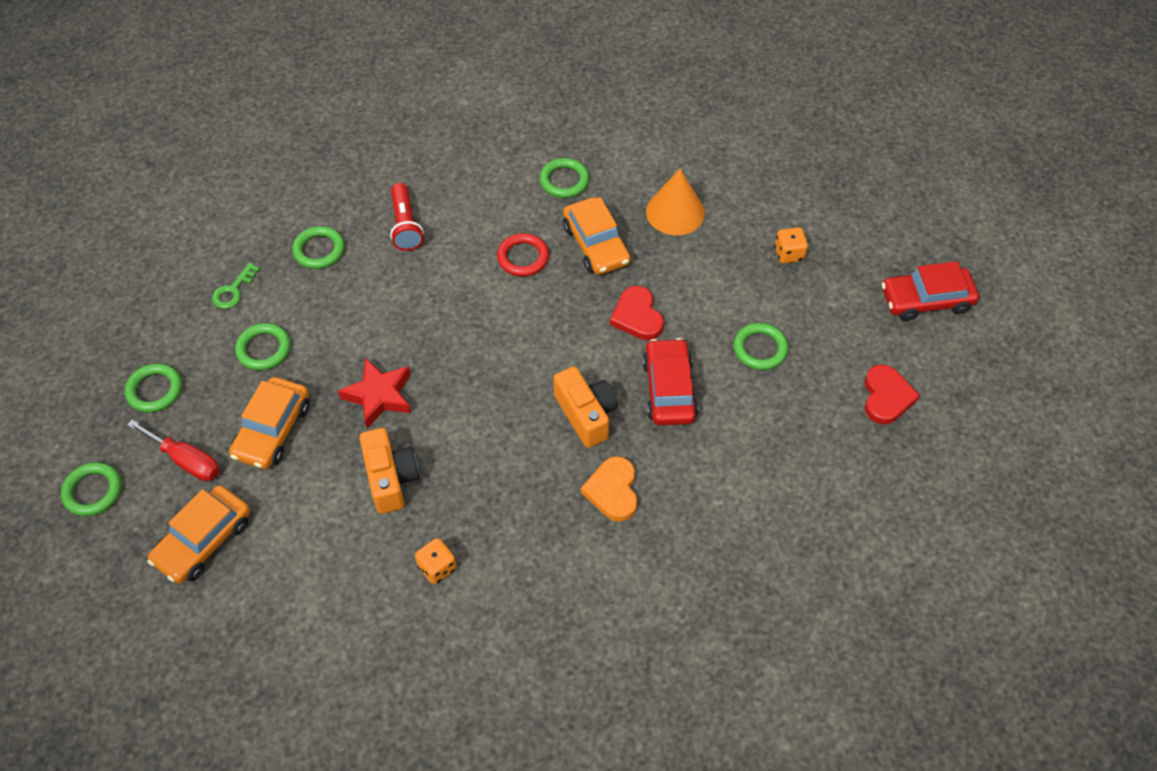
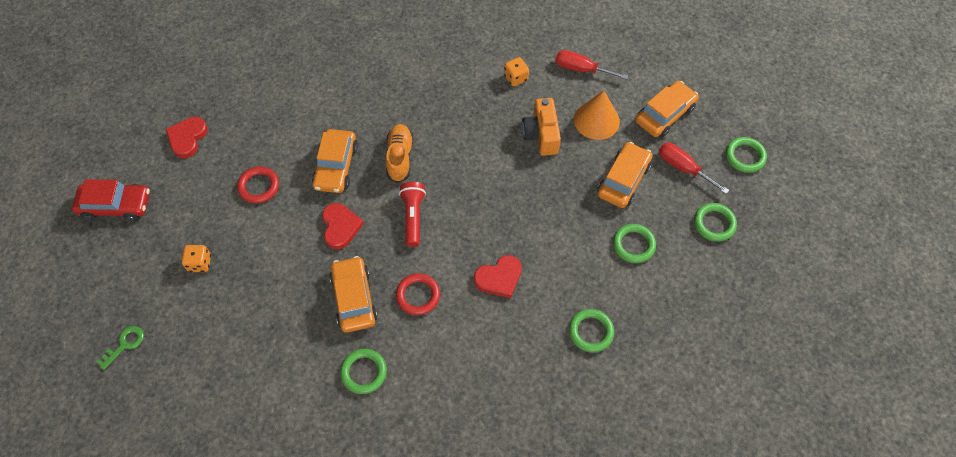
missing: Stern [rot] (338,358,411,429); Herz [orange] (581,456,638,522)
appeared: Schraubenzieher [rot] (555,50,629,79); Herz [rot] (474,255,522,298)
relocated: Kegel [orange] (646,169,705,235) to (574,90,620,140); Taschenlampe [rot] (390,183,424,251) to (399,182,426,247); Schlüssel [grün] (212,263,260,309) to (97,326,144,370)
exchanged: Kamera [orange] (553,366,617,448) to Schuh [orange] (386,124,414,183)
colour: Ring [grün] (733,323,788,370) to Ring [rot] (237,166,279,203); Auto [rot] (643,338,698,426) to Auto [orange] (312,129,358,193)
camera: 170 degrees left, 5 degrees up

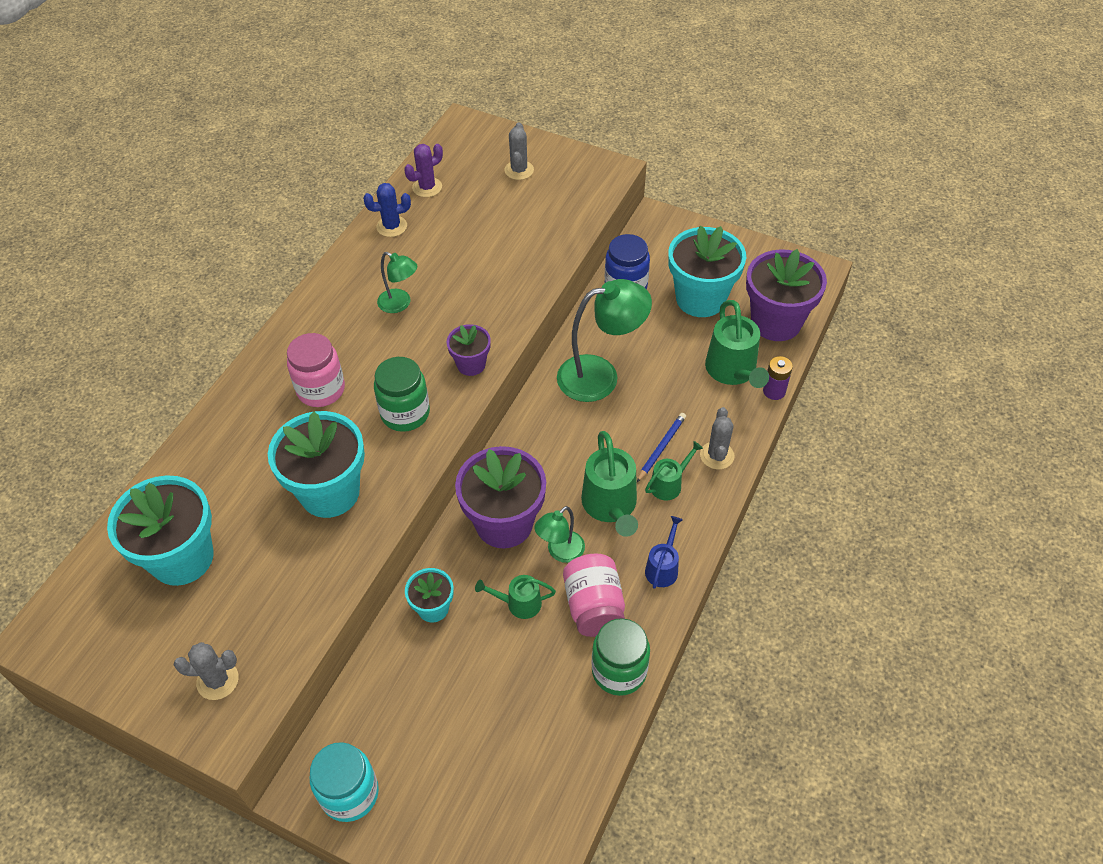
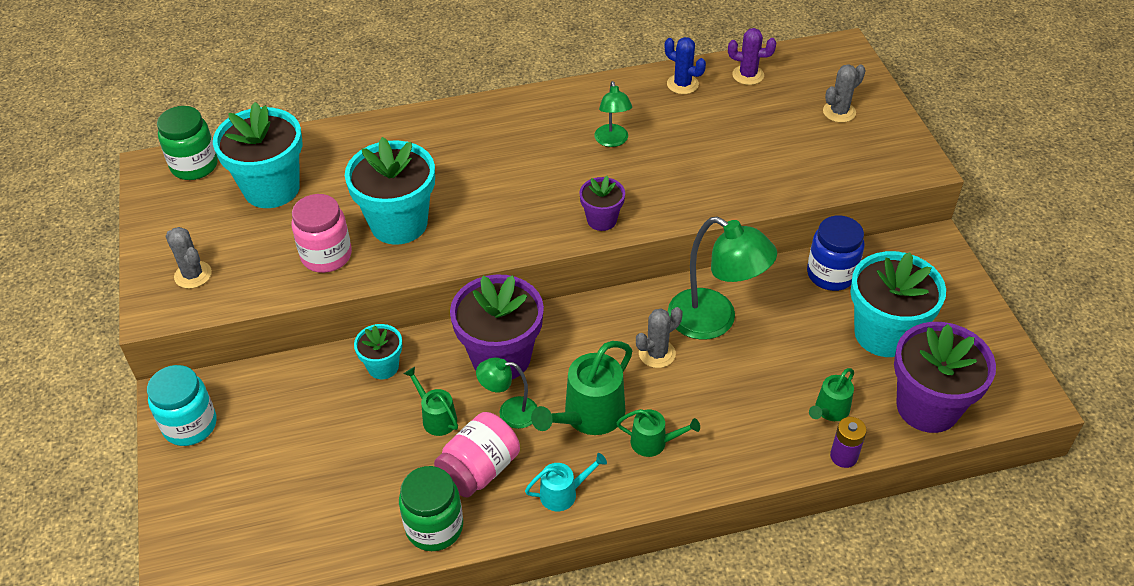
missing: Bleistift [blau] (637,413,686,482)
relocated: Einmachglas [rosa] (287,333,345,407) to (292,194,352,273); Einmachglas [grün] (374,357,430,432) to (157,106,218,180); Kaktus [grau] (700,407,735,469) to (636,307,683,368)
colour: Gießkanne [blau] (645,516,683,589) to Gießkanne [türkis] (525,453,607,511)
size: Gießkanne [grün] (705,300,769,388) = (809,368,854,421) x0.57
camera: 50 degrees right, 5 degrees down

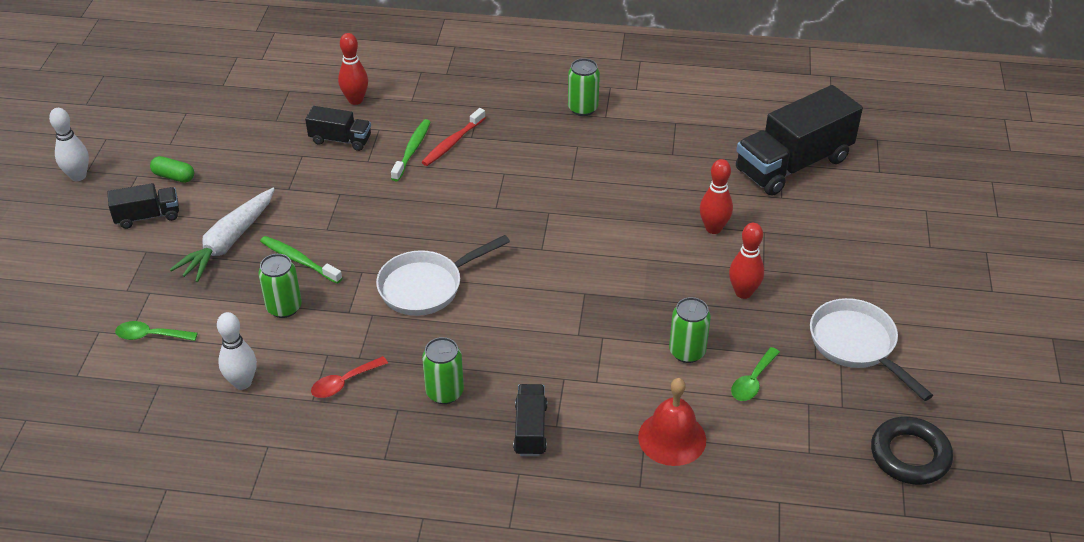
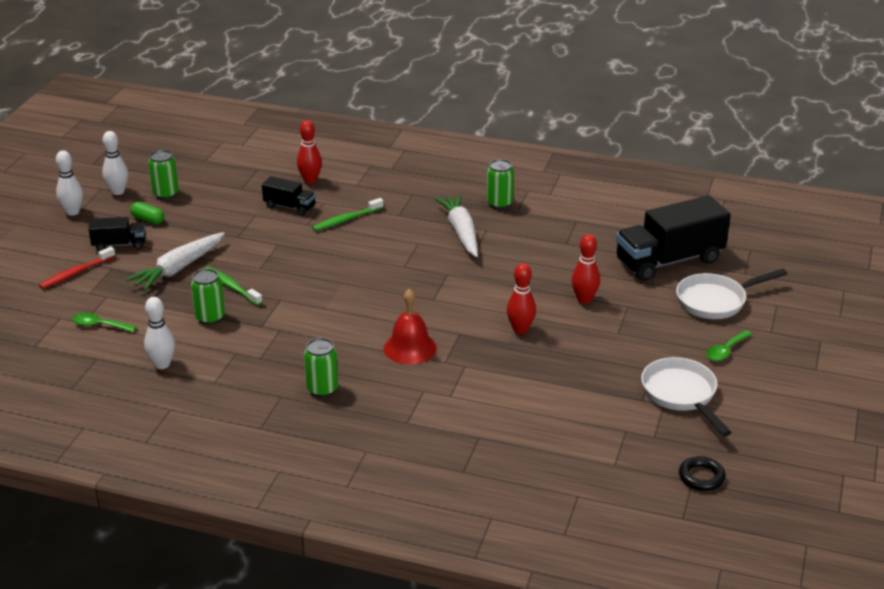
missing: Löffel [rot] (311,356,388,398); Lastwagen [schwarz] (513,384,547,456)
appeared: Bowlingkegel [weiß] (102,131,128,195); Karotte [weiß] (434,194,478,257)
relocated: Zahnbürste [rot] (422,108,486,166) to (39,246,115,289); Bowlingkegel [rot] (729,223,764,299) to (507,263,536,334); Pfanne [weiß] (376,235,510,316) to (676,269,787,319); Dose [grün] (669,297,711,363) to (148,150,179,199); Löffel [grün] (731,347,780,401) to (706,330,752,361); Glocke [rot] (638,378,706,466) to (384,289,437,365)
spun: Zahnbürste [grün] (391,119,431,181) = (312,198,384,231) 150 degrees counterclockwise
size: Ring [schwarz] (871,416,953,485) = (679,456,726,491) x0.67
camera: 10 degrees right, 10 degrees down

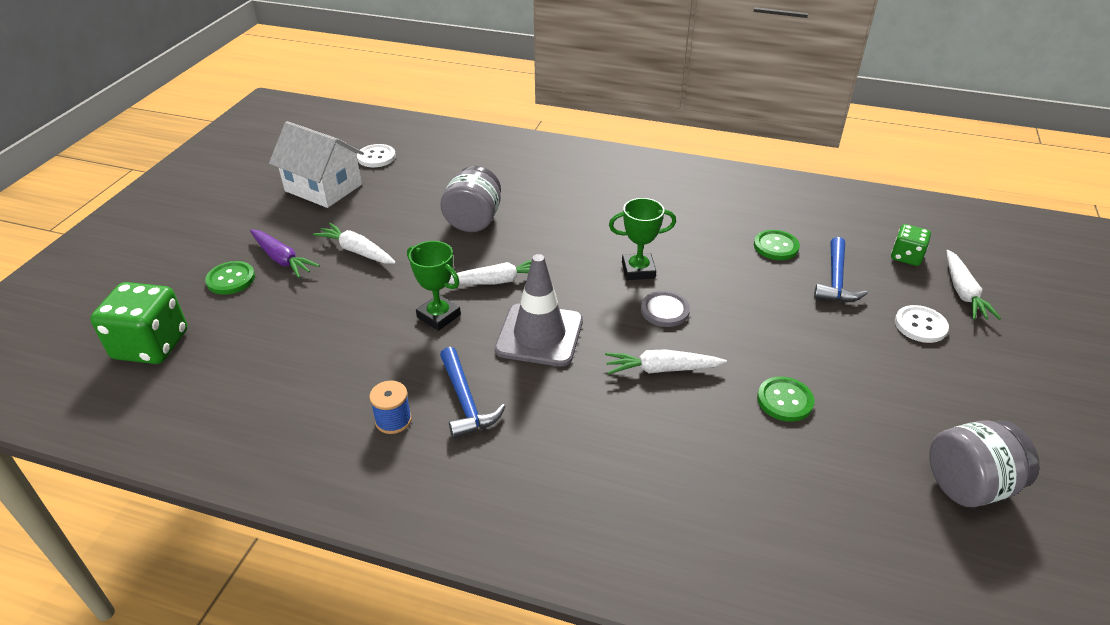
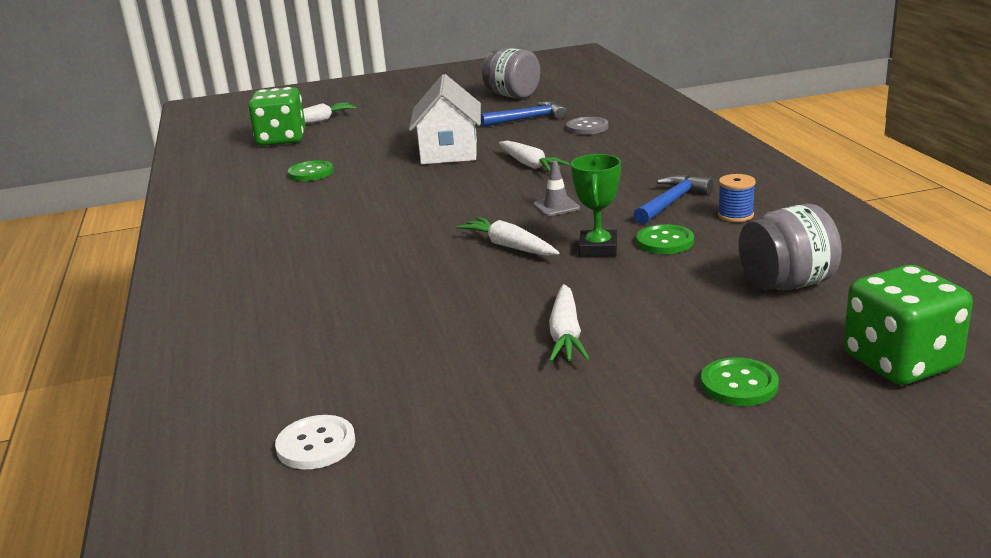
missing: Pokal [grün] (609,198,676,280); Karotte [lila] (250,229,320,278); Knopf [weiß] (895,305,949,343)
relocated: Haus [weiß] (269,121,364,208) to (409,74,481,164); Einmachglas [grau] (440,166,501,232) to (739,204,842,290); Hammer [blau] (814,237,868,302) to (481,101,567,127); Knopf [grau] (641,291,690,327) to (566,117,608,135); Knopf [grün] (757,376,815,422) to (636,224,694,254)
size: Spielwürfel [grün] (891,224,931,266) = (248,87,305,146) x1.79; Leitkegel [grau] (495,254,583,367) = (534,160,580,216) x0.48
camera: 120 degrees left, 15 degrees down

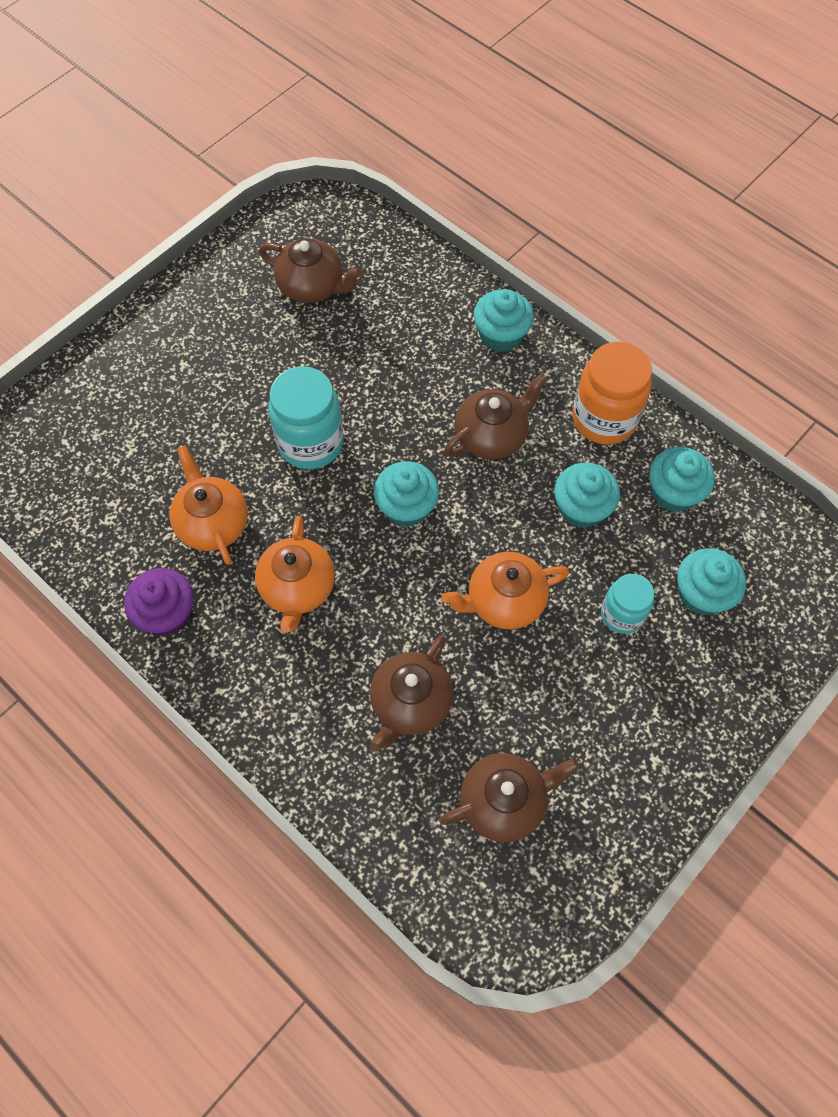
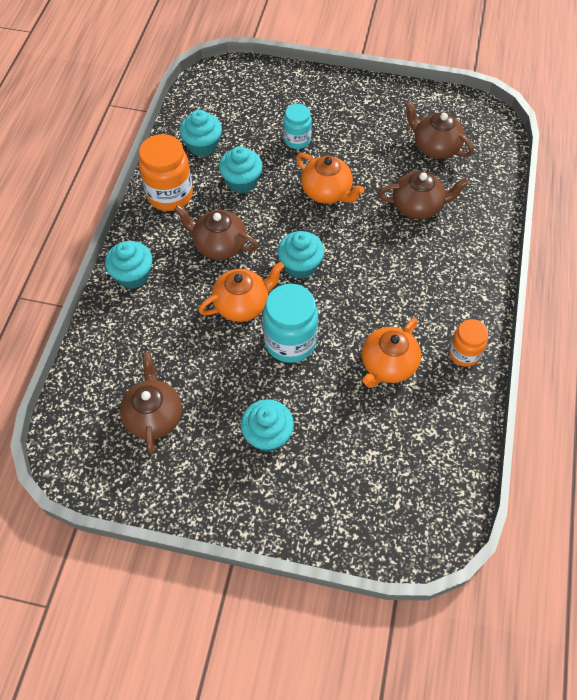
relocated: Teekanne [orange] (255,516,335,633) to (199,262,285,322); Muffin [türkis] (677,548,746,615) to (241,399,294,452)
exchanged: Muffin [lila] (124,568,194,635) to Einmachglas [orange] (449,319,488,367)
camera: 120 degrees left, 5 degrees down

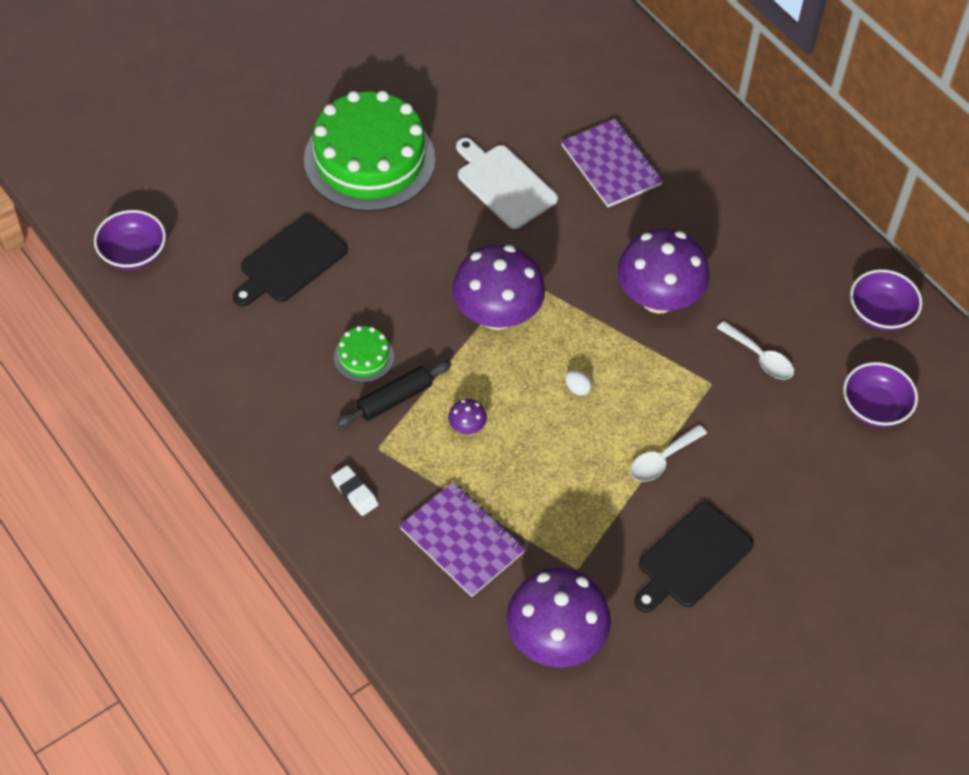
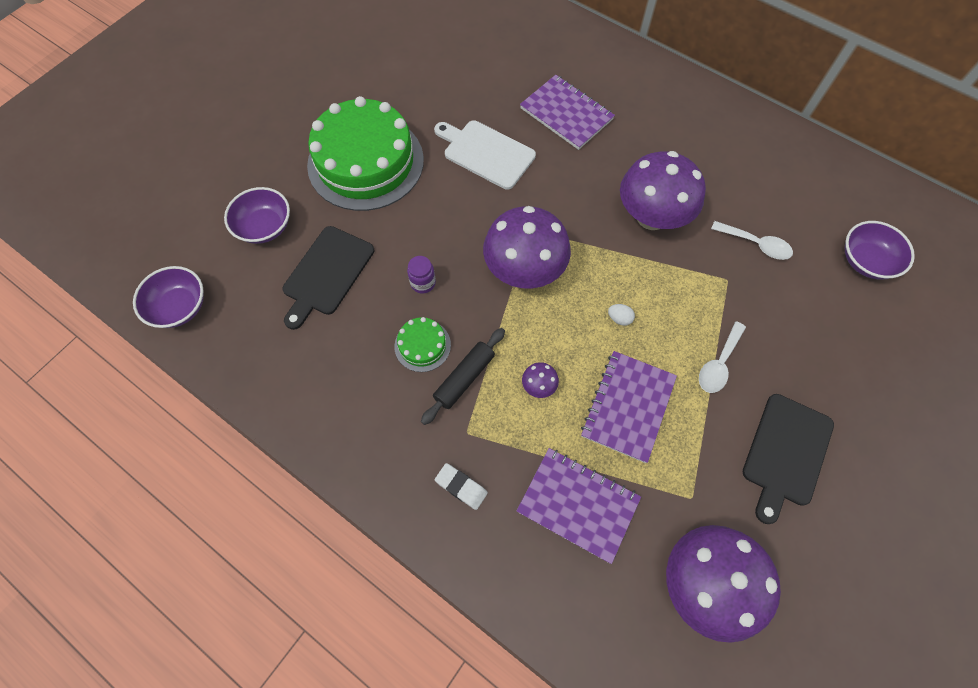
appeared: Einmachglas [lila] (407,256,436,294); Notizbuch [lila] (581,351,677,463)
relocated: Schüssel [lila] (850,269,922,331) to (224,187,290,244)
camera: 15 degrees left, 10 degrees up

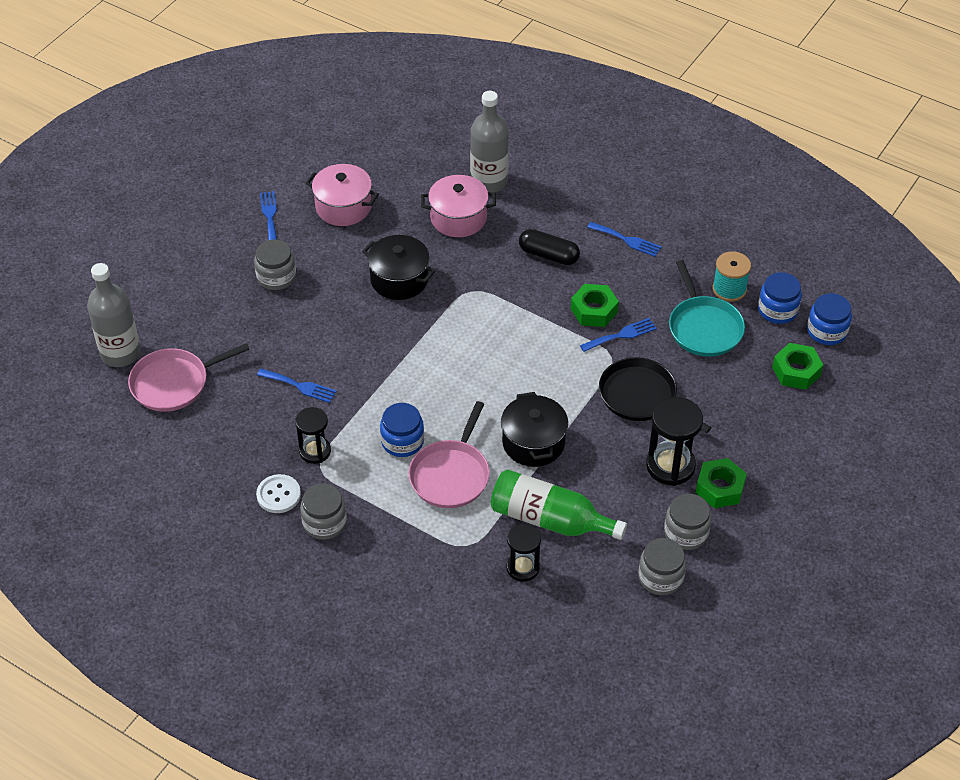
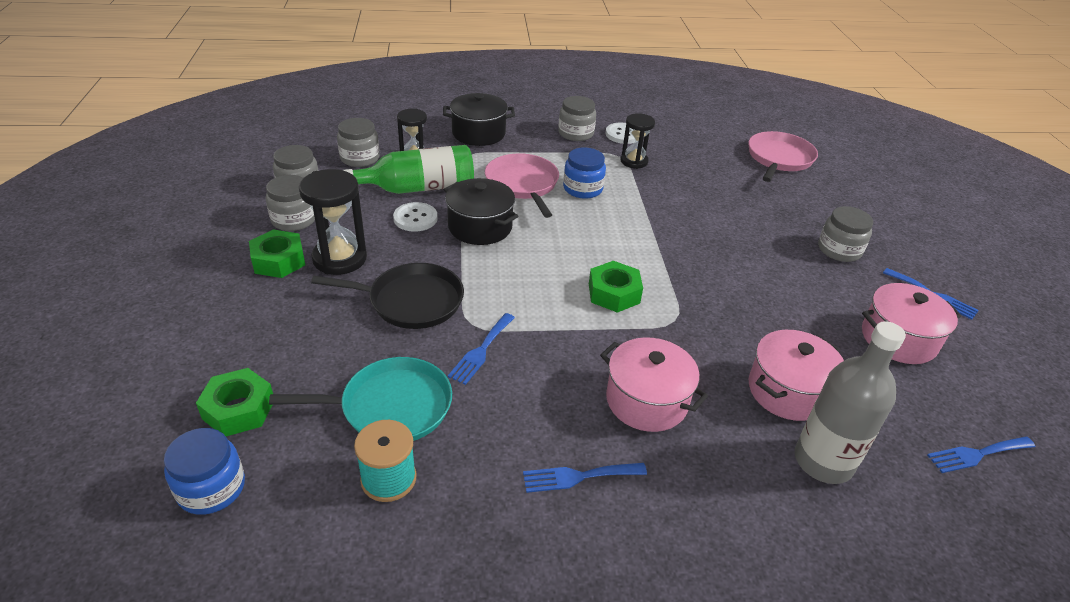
missing: Flasche [grau] (87,263,141,367); Einmachglas [blau] (758,272,802,324)
appeared: Einmachglas [grau] (337,118,380,167); Knopf [weiß] (393,202,438,232)
relocated: Kochtopf [schwarz] (362,235,435,300) to (443,93,515,146); Sechskantmutter [grün] (571,284,619,327) to (589,261,643,313); Gabel [blau] (257,369,337,403) to (927,436,1035,473)
exchanged: Kapsel [schwarz] (519,229,580,265) to Kochtopf [rosa] (600,337,708,432)
spun: Pfanne [türkis] (669,260,745,357) = (269,357,452,441) 135 degrees clockwise
camera: 140 degrees right, 10 degrees down

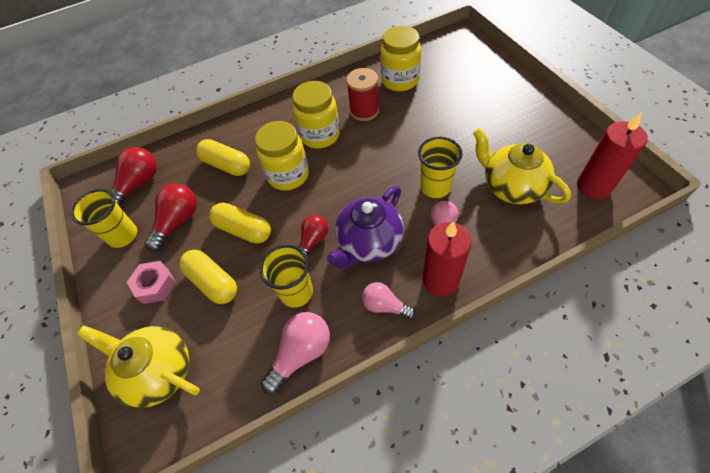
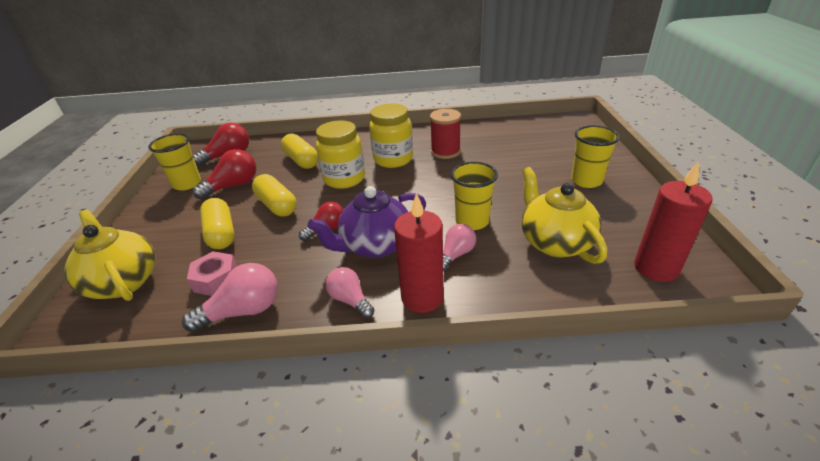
missing: Einmachglas [gelb] (380,26,421,92)
relocated: Becher [gelb] (259,245,313,308) to (571,125,620,188); Sechskantmutter [rosa] (127,261,176,304) to (187,251,237,296)
camera: 20 degrees right, 20 degrees down

